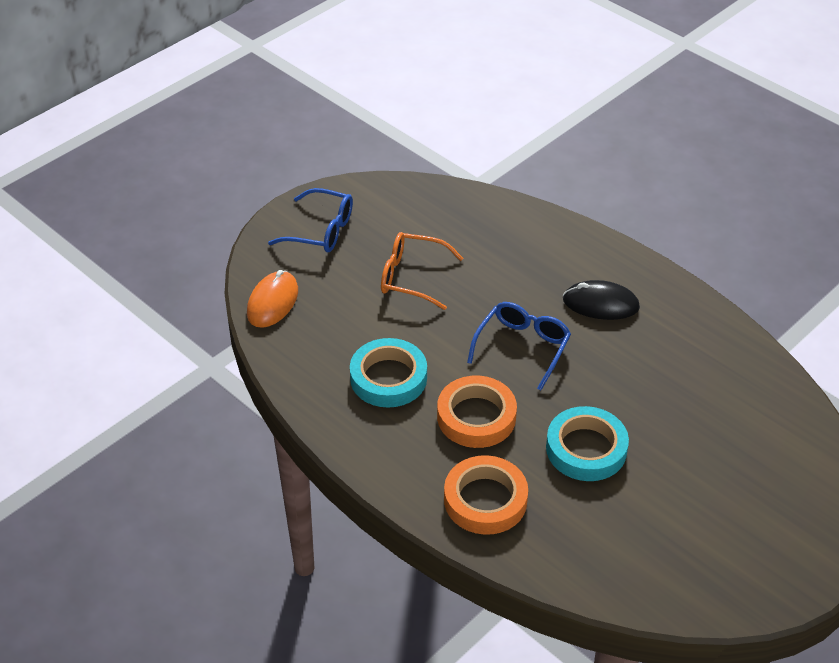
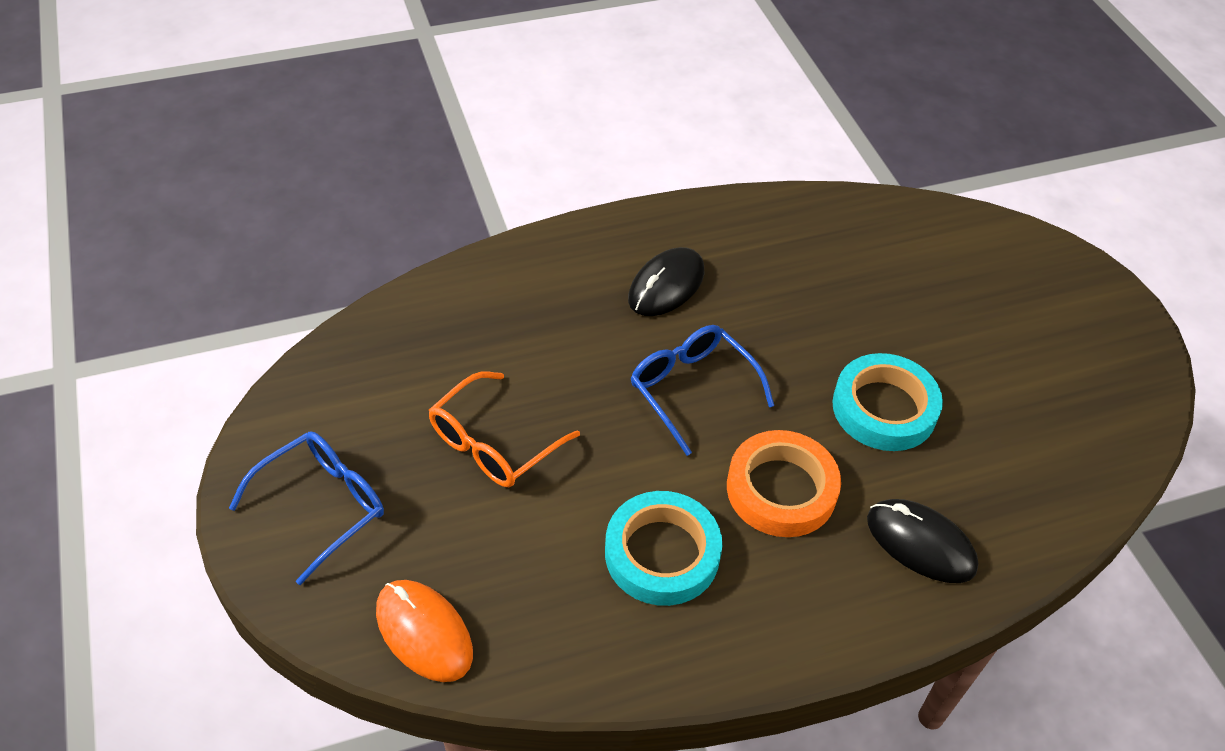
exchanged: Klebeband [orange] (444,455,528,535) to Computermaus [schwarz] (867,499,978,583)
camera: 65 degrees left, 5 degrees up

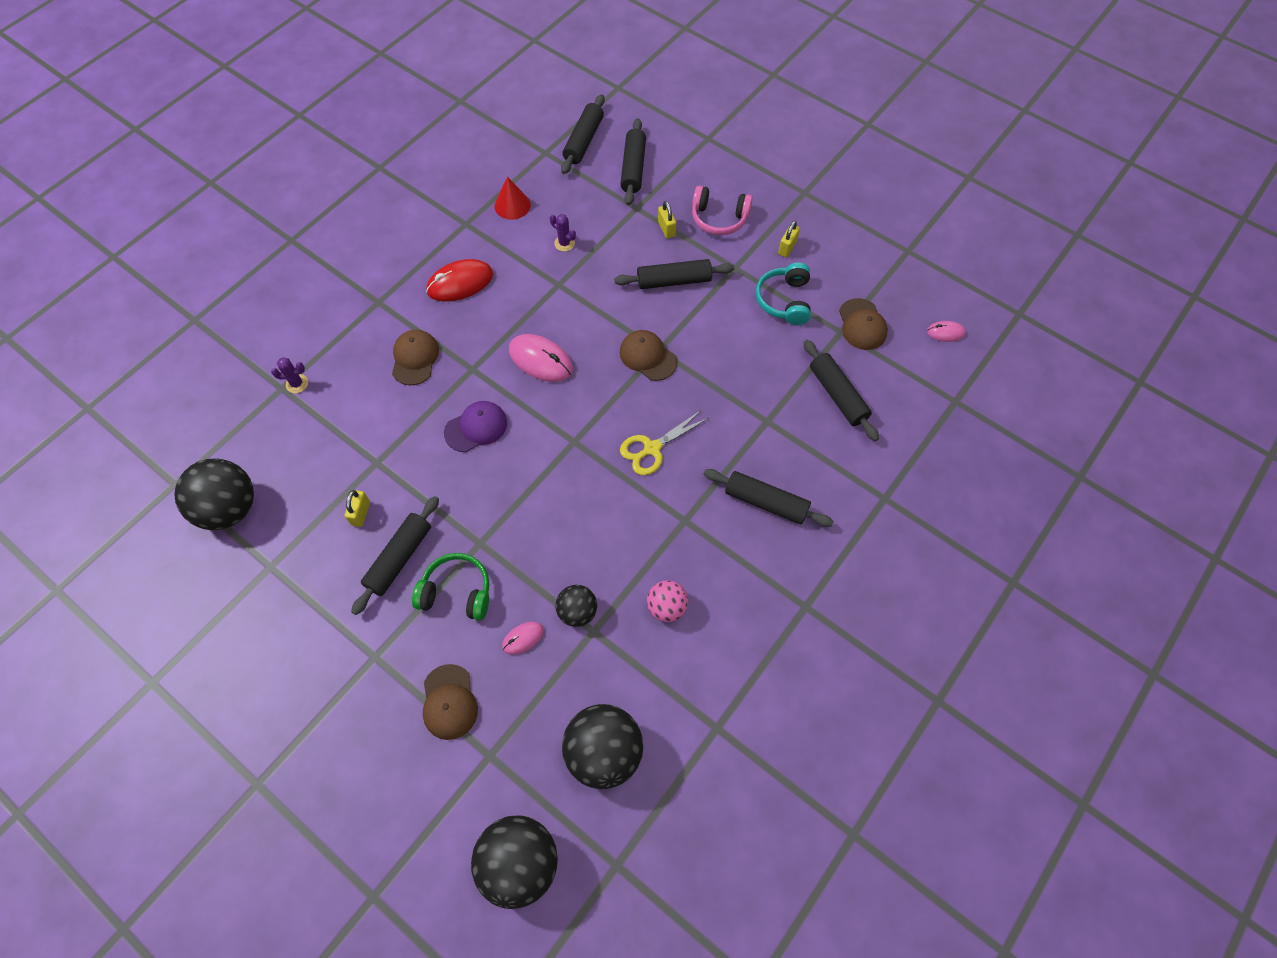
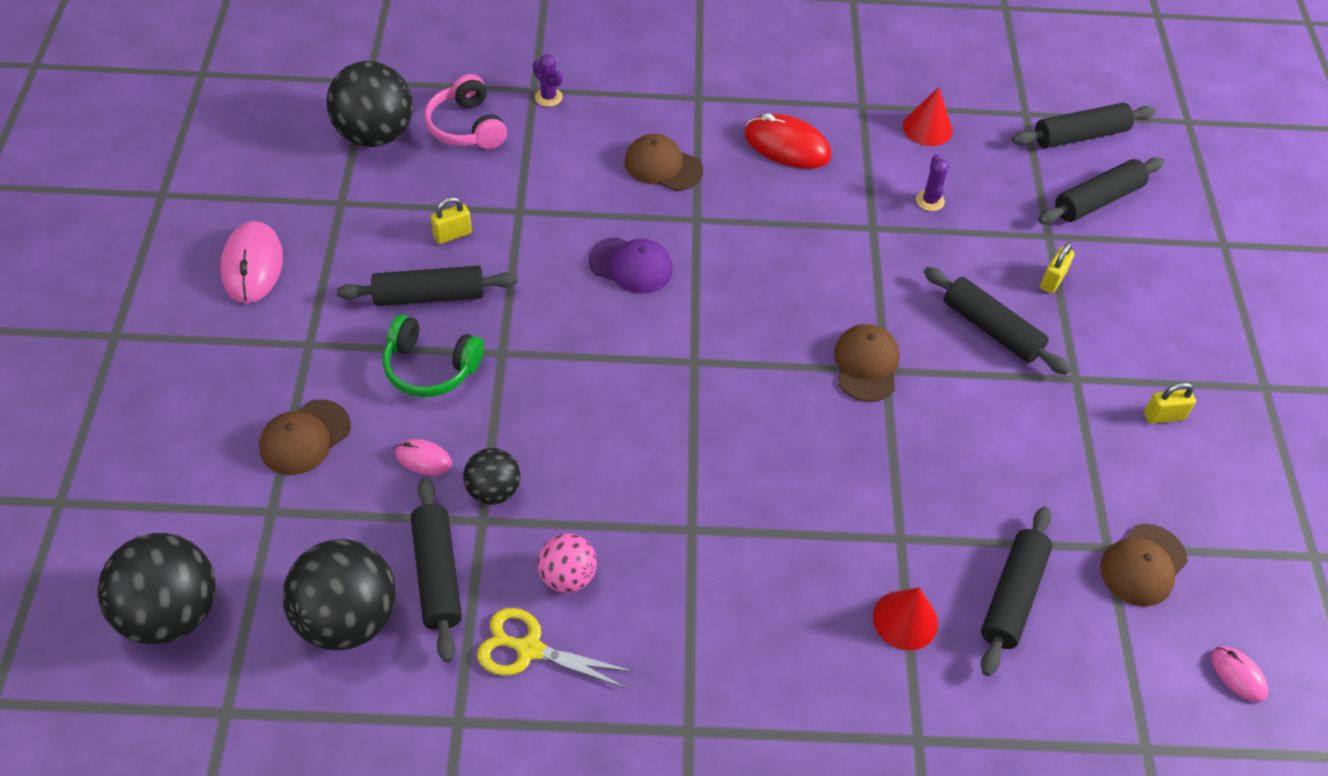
missing: Kopfhörer [türkis] (755,263,811,325)
appeared: Kegel [rot] (873,588,938,650)
relocated: Kopfhörer [rosa] (692,186,753,235) to (424,74,507,149); Computermaus [rosa] (509,334,573,382) to (220,221,283,303); Schere [gelb] (620,410,708,475) to (477,608,633,689); Nudelholz [schwarz] (704,469,834,527) to (411,477,462,662)
spun: Kappe [braun] (392,330,439,385) = (624,134,703,191) 120 degrees counterclockwise; Kopfhörer [grün] (412,553,490,621) = (382,314,484,397) 135 degrees clockwise
camera: 50 degrees right, 10 degrees down

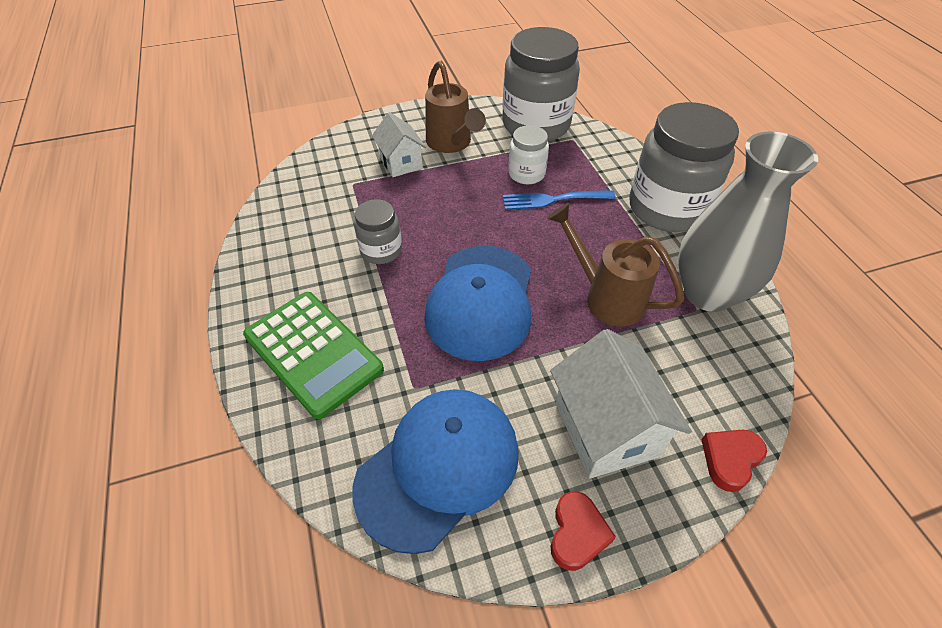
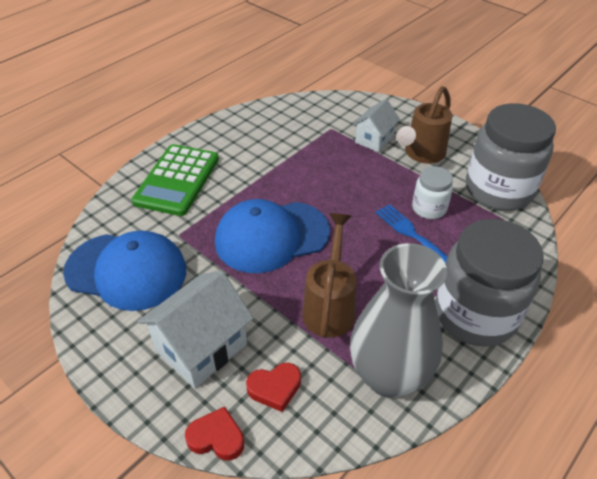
missing: Einmachglas [grau] (354,199,402,264)
relocated: Herz [rot] (551,491,616,571) to (246,363,301,412)
camera: 60 degrees right, 5 degrees down

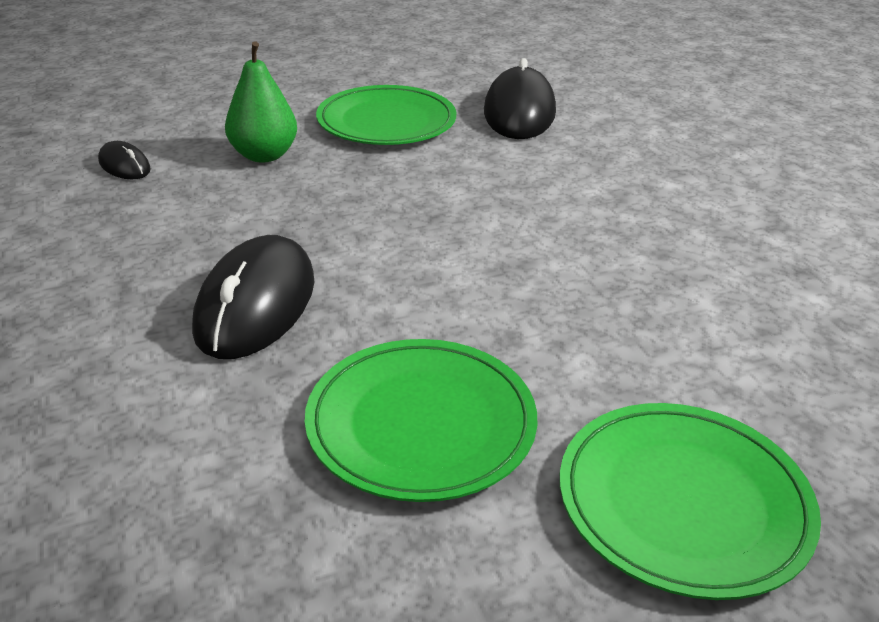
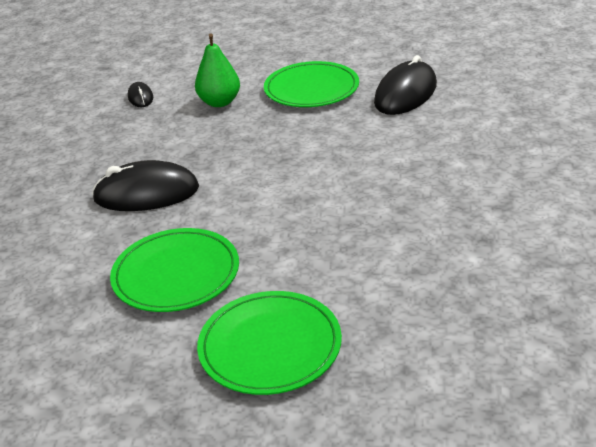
spun: Computermaus [schwarz] (192,235,314,359) = (92,160,199,211) 45 degrees clockwise
camera: 30 degrees right, 0 degrees up

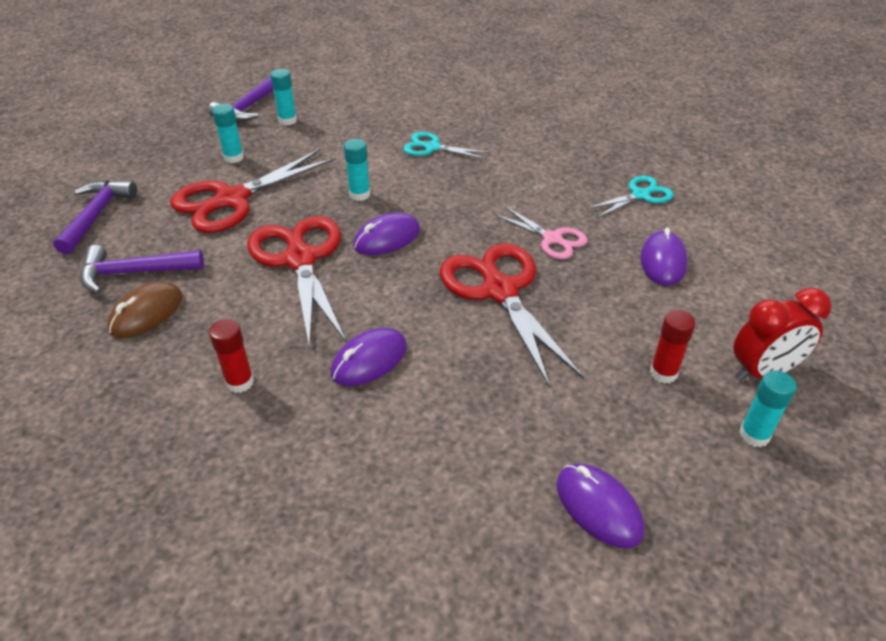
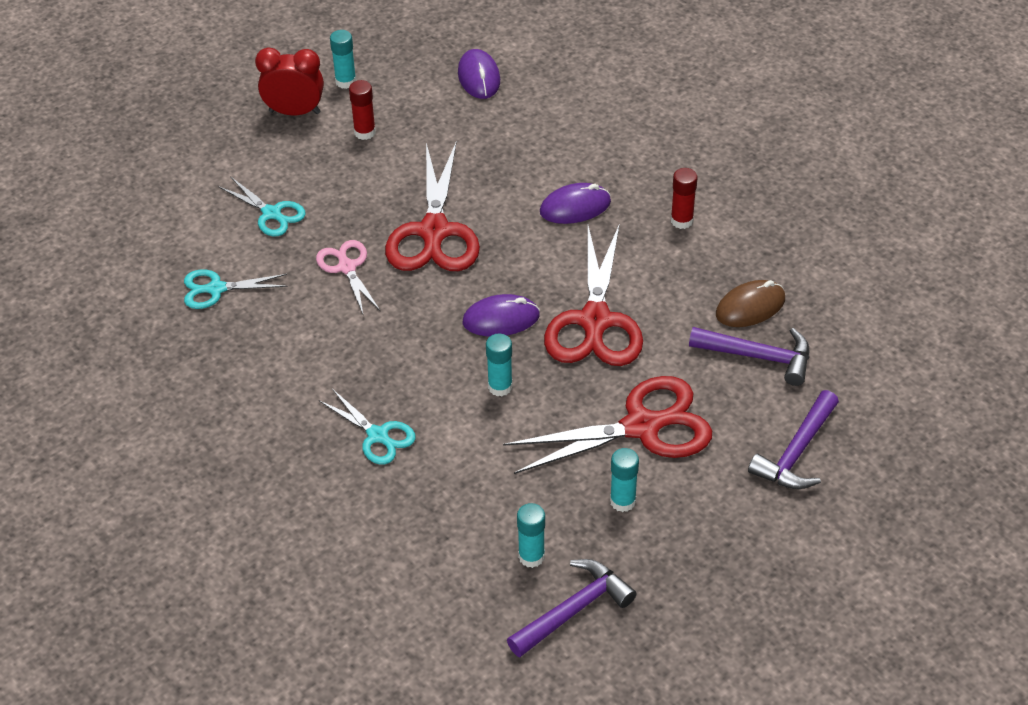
exchanged: Computermaus [lila] (640,228,688,286) to Schere [türkis] (218,177,306,236)
camera: 155 degrees left, 5 degrees up

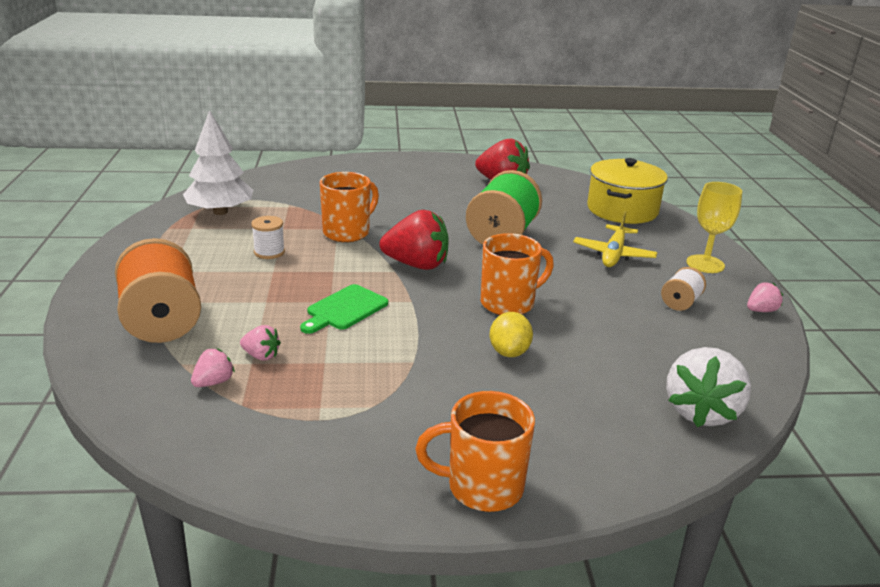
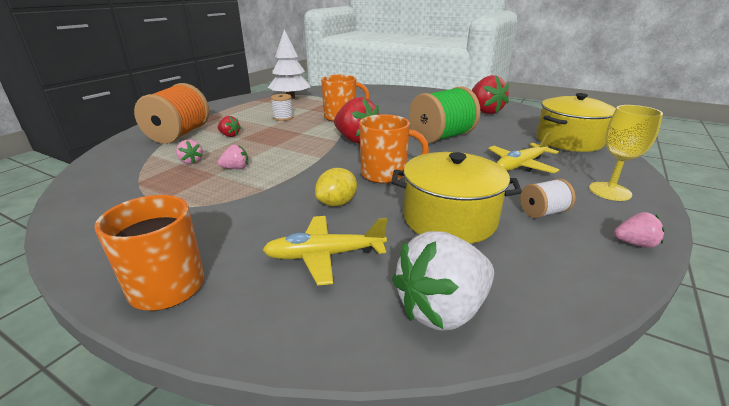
missing: Schneidebrett [grün] (300,284,388,334)
appeared: Erdbeere [rot] (218,116,241,137); Kochtopf [gelb] (391,152,522,244); Flugzeug [gelb] (263,216,387,286)
relocated: Erdbeere [rosa] (191,348,235,387) to (217,145,248,169)
camera: 35 degrees right, 0 degrees up

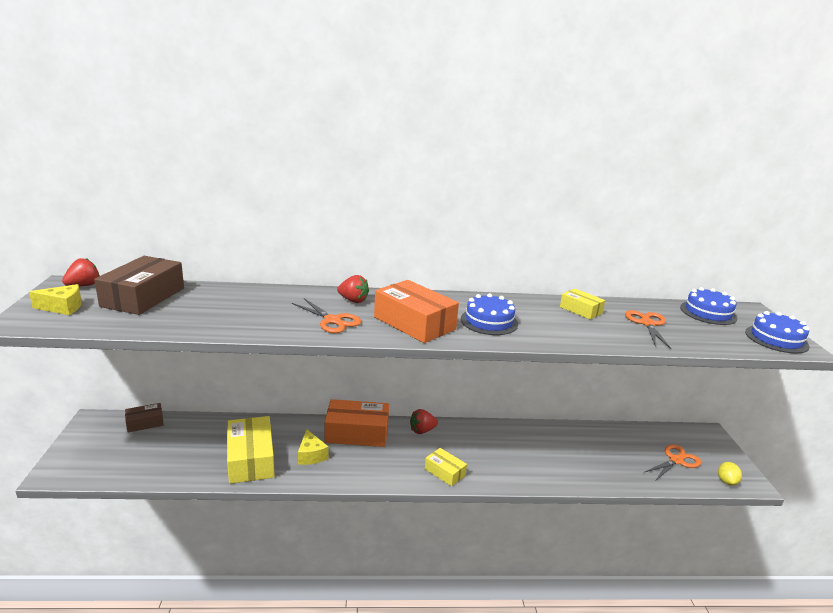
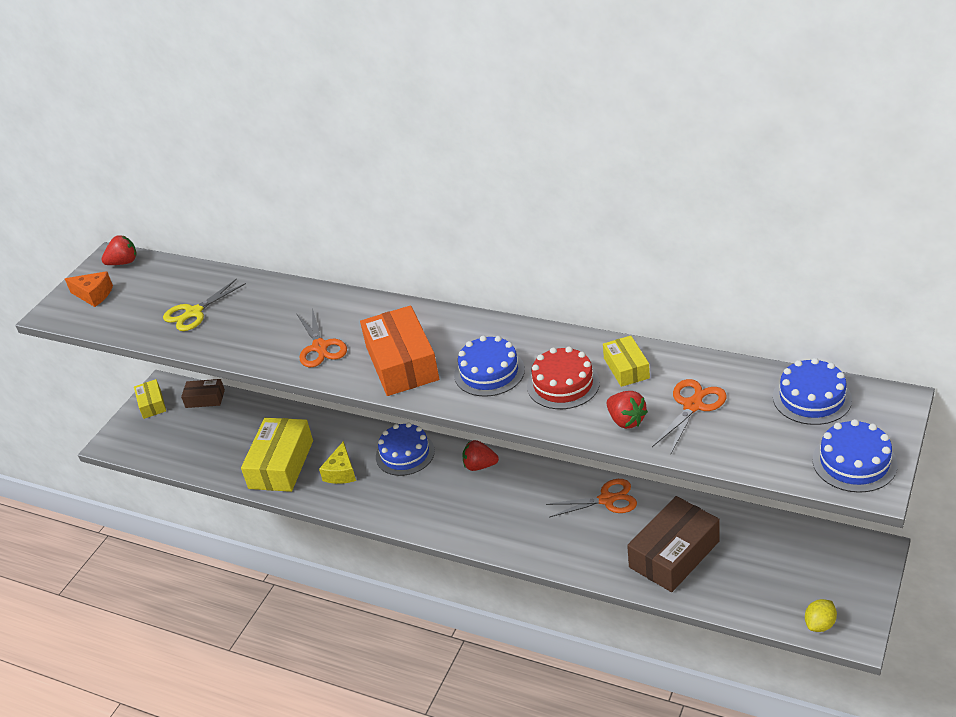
appeared: Schere [gelb] (163,278,246,331); Kuchen [rot] (527,346,600,409)
relocated: Schachtel [braun] (94,256,184,315) to (627,496,720,592); Erdbeere [rot] (337,275,369,303) to (607,391,648,429); Schere [orange] (643,444,701,481) to (546,479,637,518); Schachtel [gelb] (425,448,467,486) to (134,379,166,419)
exchanged: Schachtel [orange] (324,399,389,447) to Kuchen [blau] (376,422,435,476)
colour: Käse [gelb] (29,284,82,315) to Käse [orange] (65,271,113,307)
camera: 35 degrees right, 15 degrees up

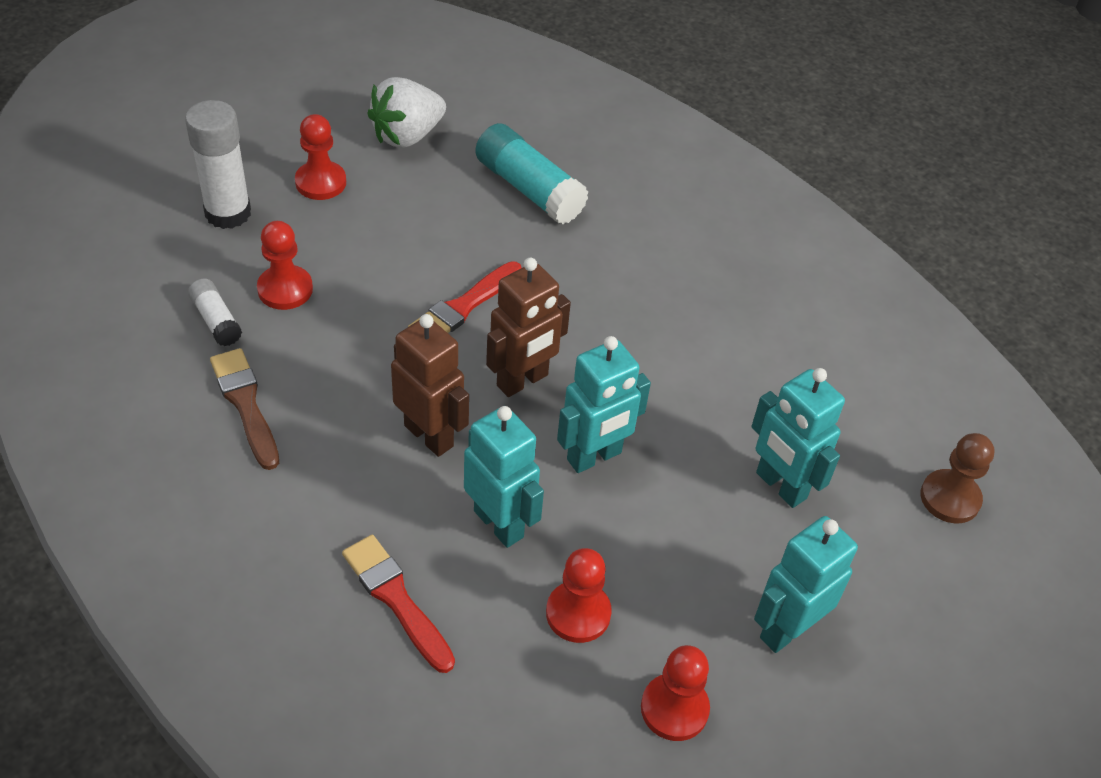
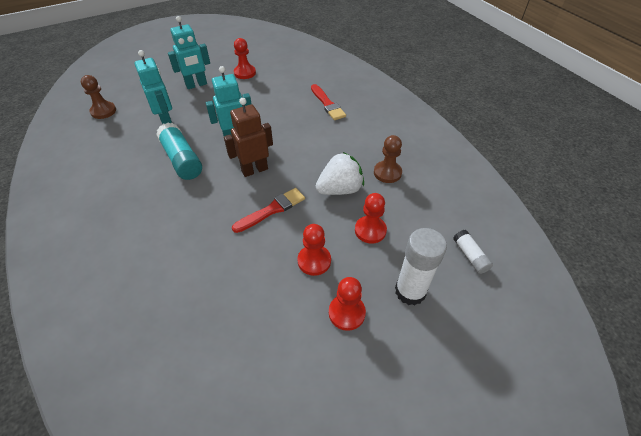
missing: Roboter [braun] (391,314,469,457); Roboter [türkis] (464,406,544,548)
relocated: Erdbeere [weiß] (367,77,446,148) to (316,152,364,195); Klebestift [türkis] (475,123,588,224) to (156,122,202,180); Klebestift [weiß] (188,278,242,346) to (453,230,493,274); Bauer [rot] (546,548,612,643) to (298,224,331,276)
exchanged: Pinsel [braun] (210,348,279,470) to Bauer [braun] (374,135,402,183)
camera: 165 degrees left, 0 degrees up

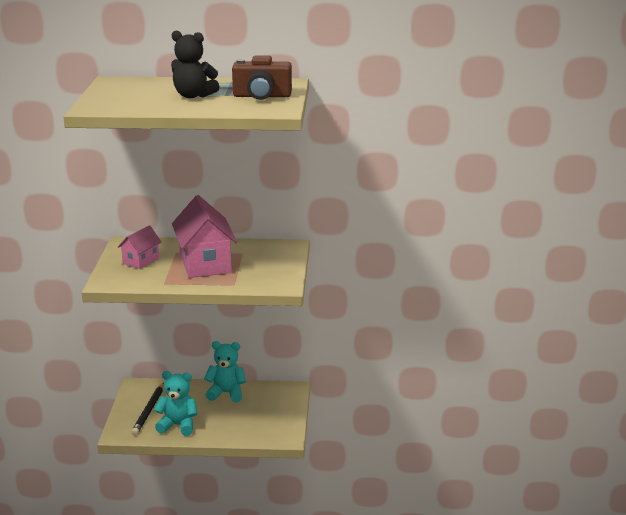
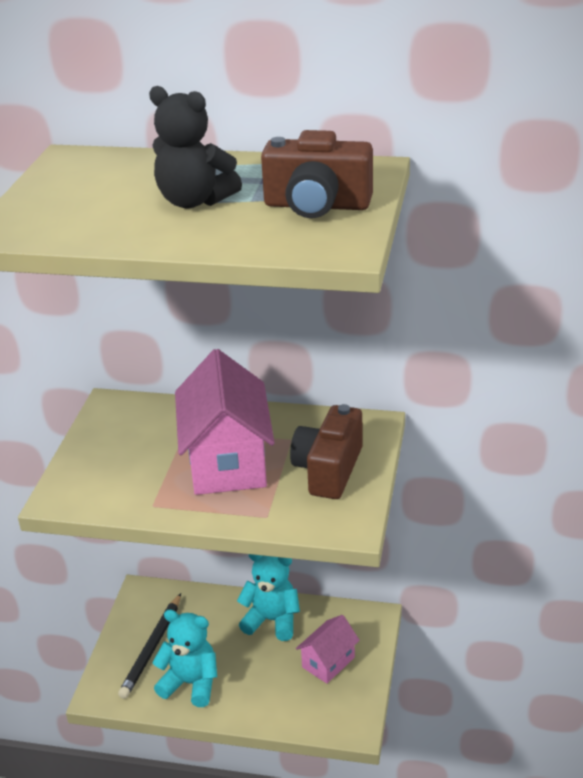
appeared: Kamera [braun] (290,404,363,499)
relocated: Haus [rosa] (118,225,162,269) to (296,615,360,684)
camera: 10 degrees right, 10 degrees up

